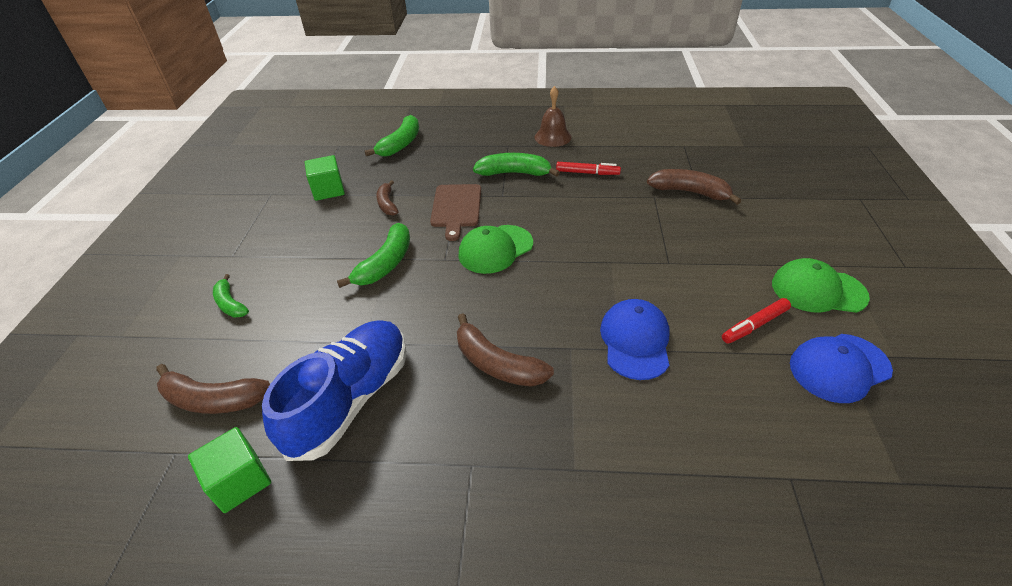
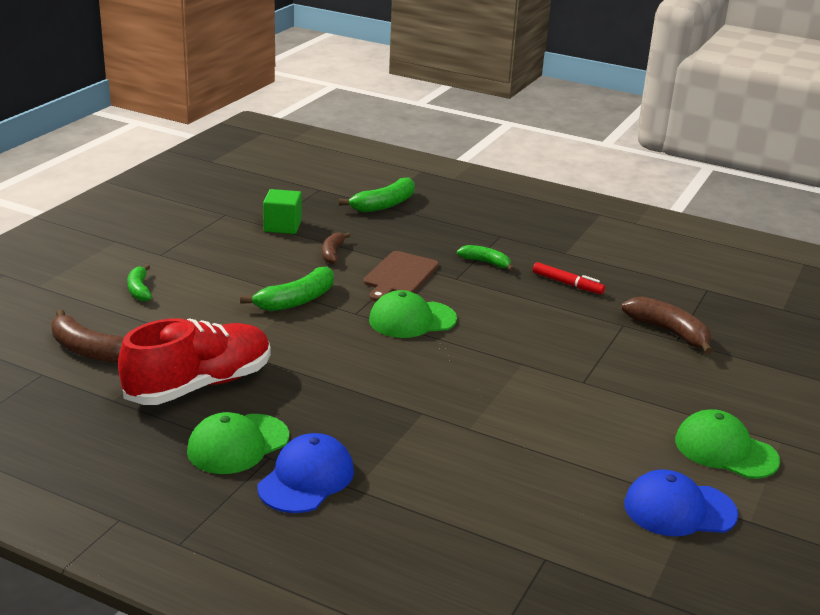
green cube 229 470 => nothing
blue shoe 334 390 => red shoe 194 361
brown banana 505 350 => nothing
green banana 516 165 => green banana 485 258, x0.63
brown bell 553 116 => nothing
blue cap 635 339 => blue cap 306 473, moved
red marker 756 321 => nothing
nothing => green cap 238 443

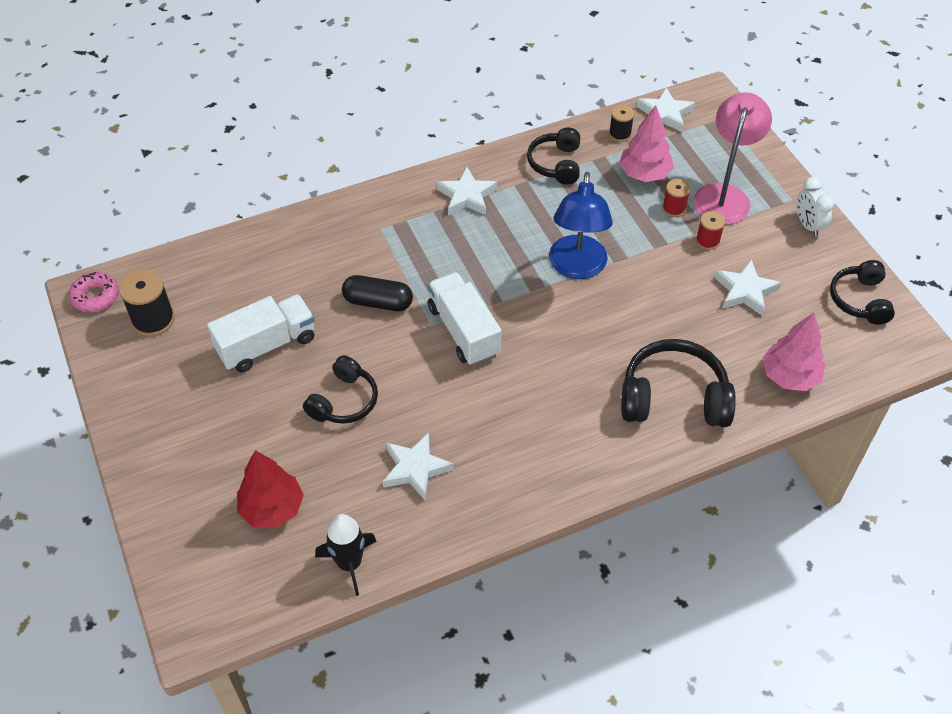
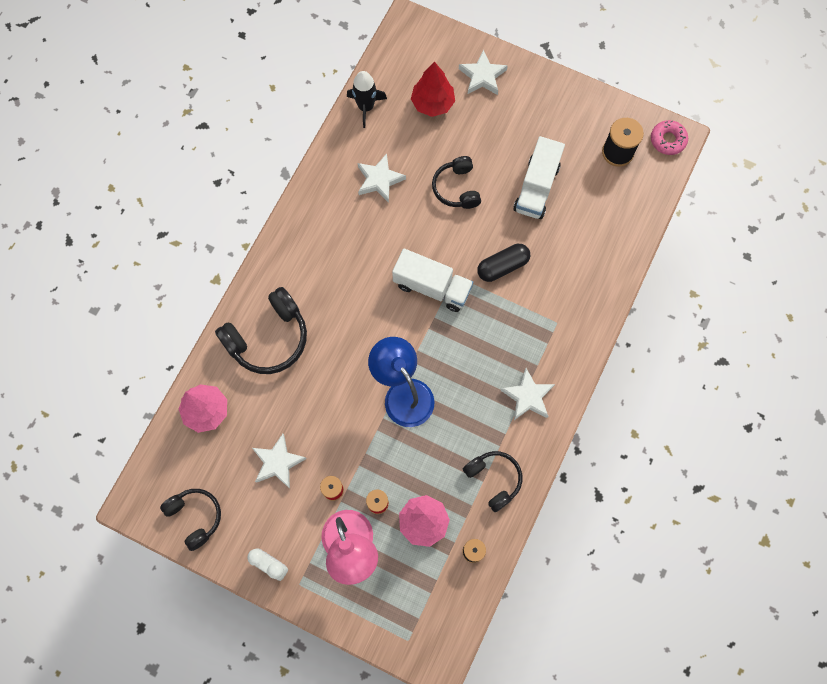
white star 665 110 => white star 483 72, moved

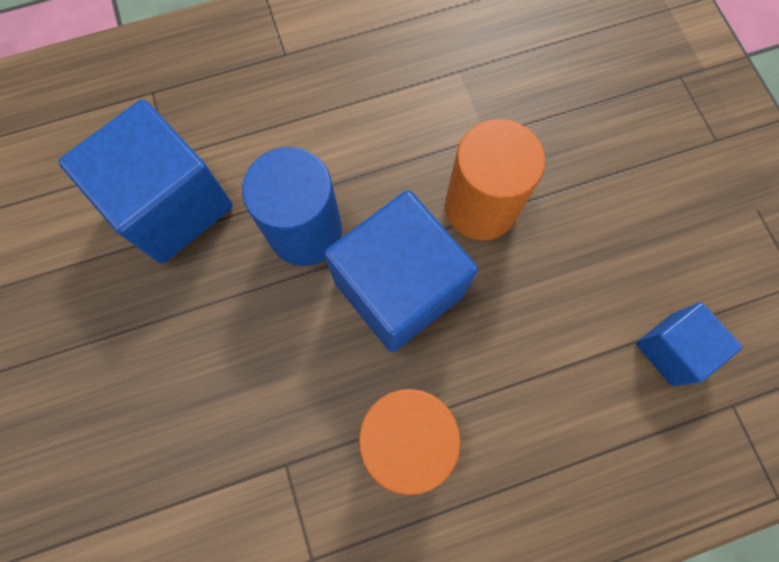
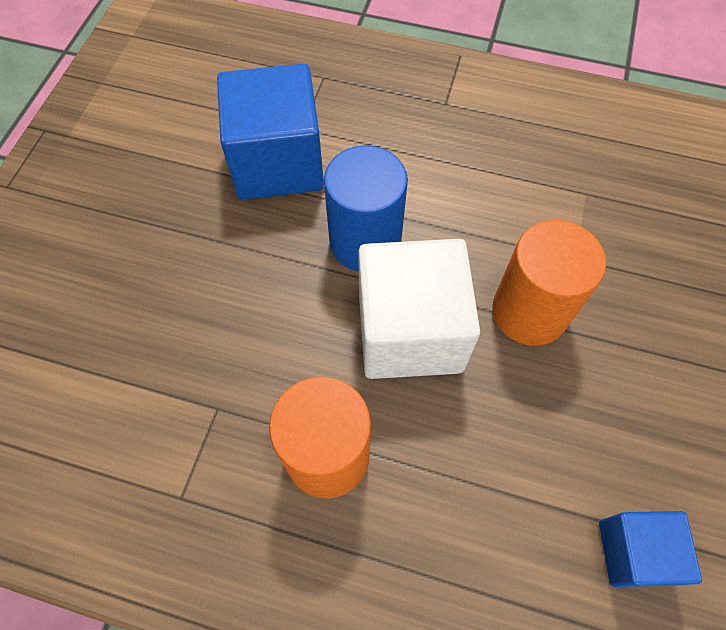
blue cube 401 271 => white cube 419 309

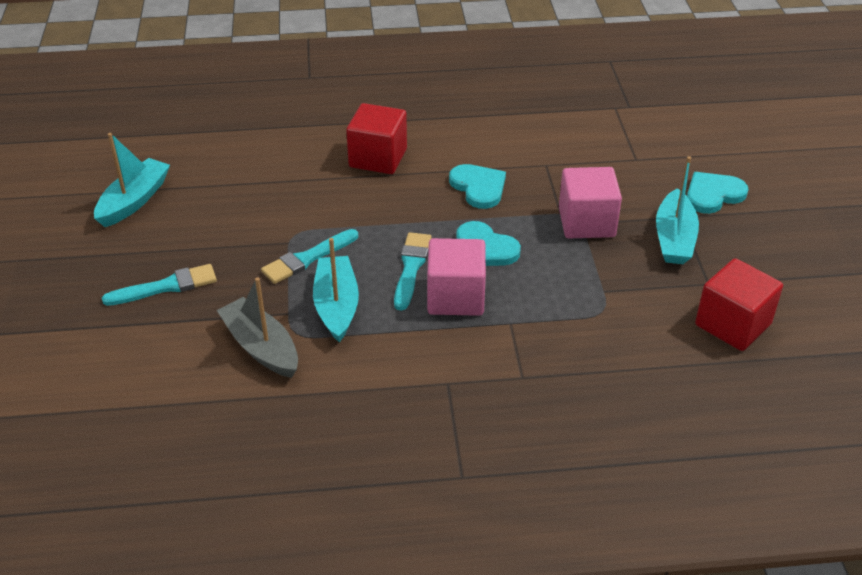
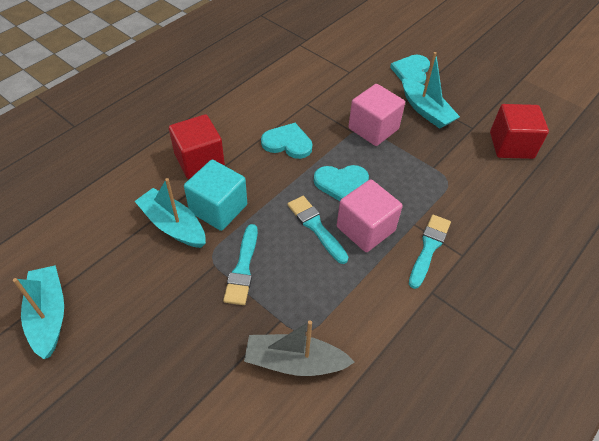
turquoise brush 159 285 => turquoise brush 430 252, moved
turquoise boat 336 290 => turquoise boat 170 213, moved
nothing => turquoise cube 215 195

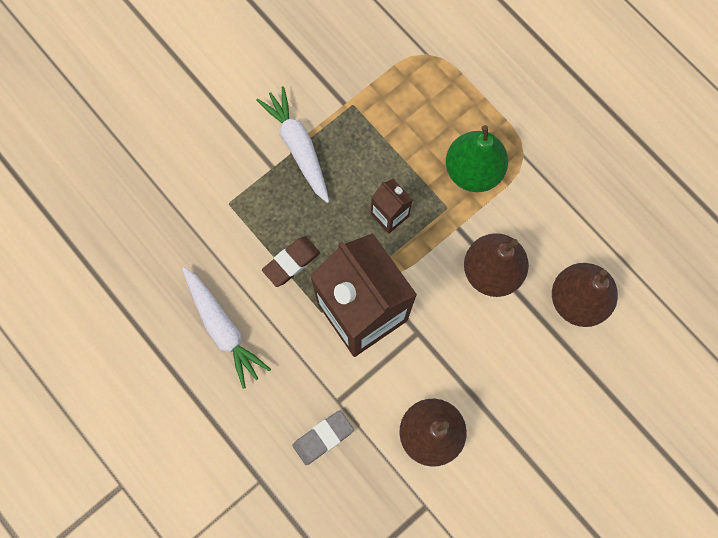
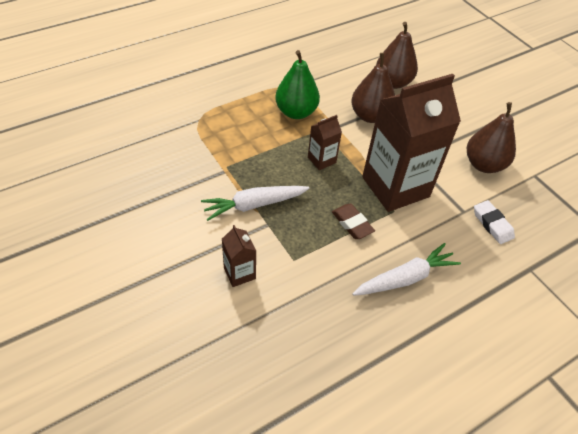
grey eraser 323 437 => white eraser 494 222
nothing => brown carton 239 256

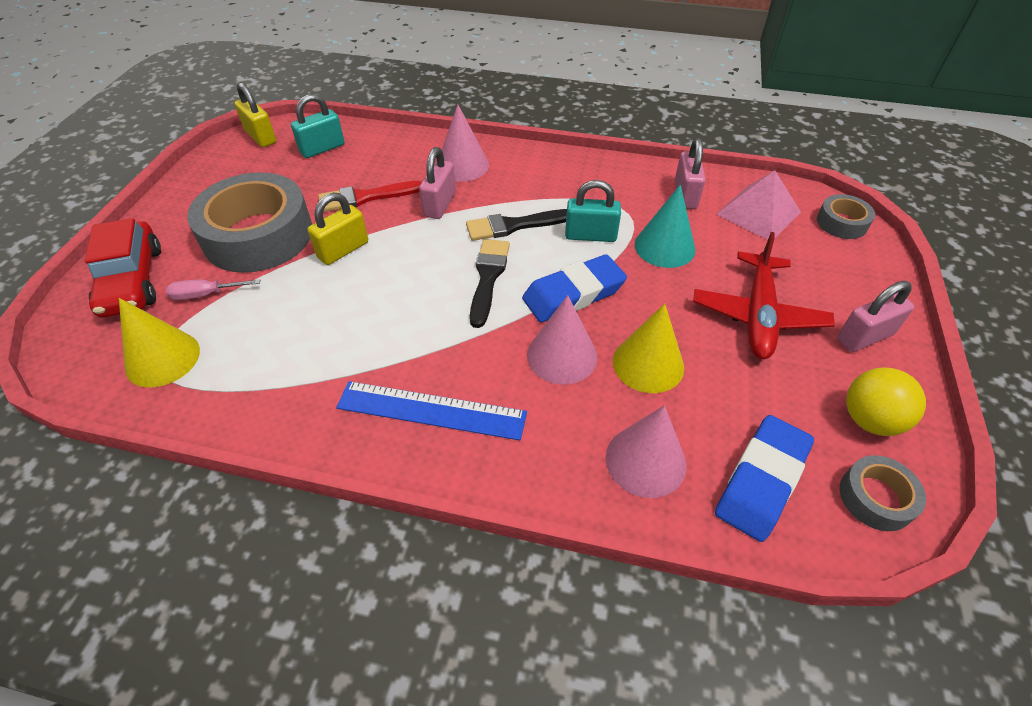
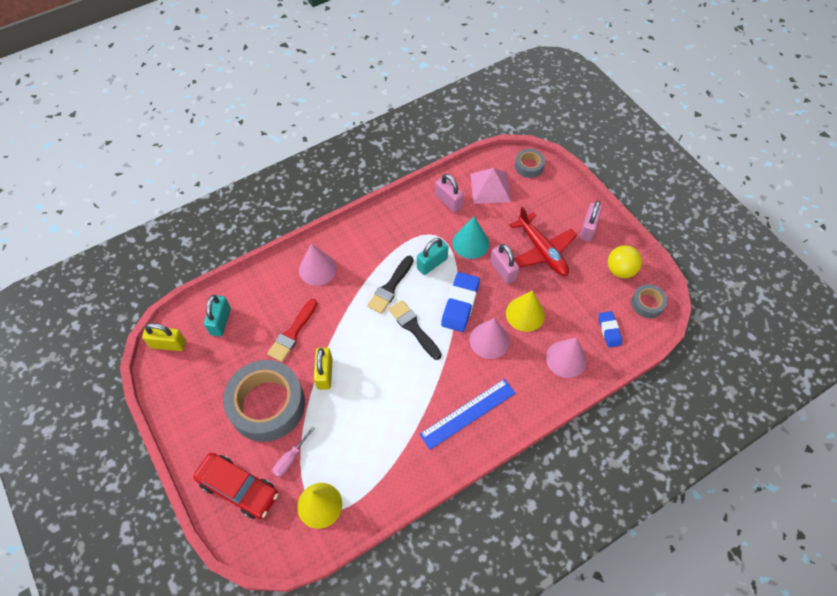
pink padlock 437 183 => pink padlock 504 264, moved
blue eraser 764 478 => blue eraser 610 329, x0.59

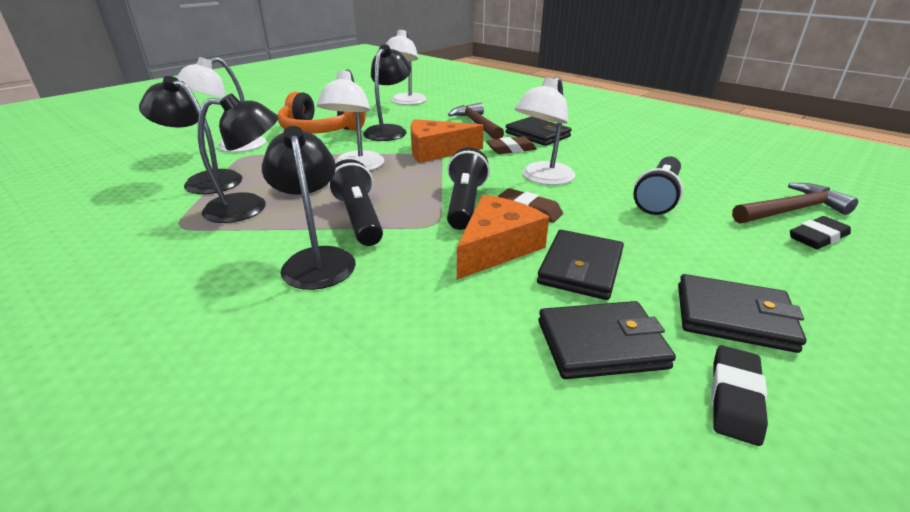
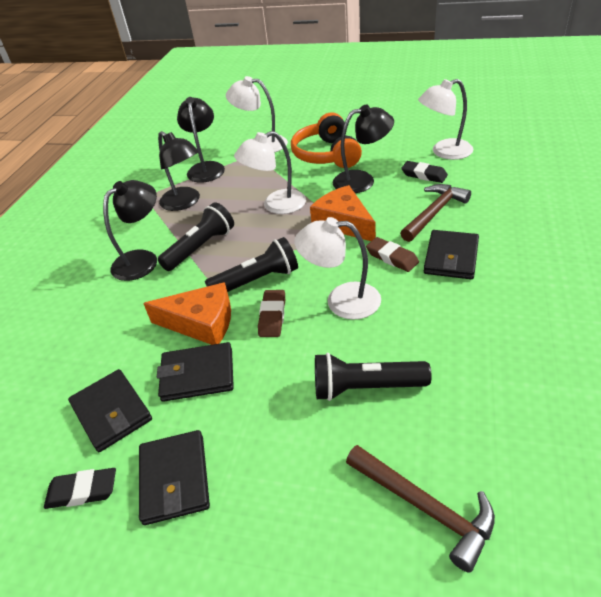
black eraser 820 232 => black eraser 424 172, moved

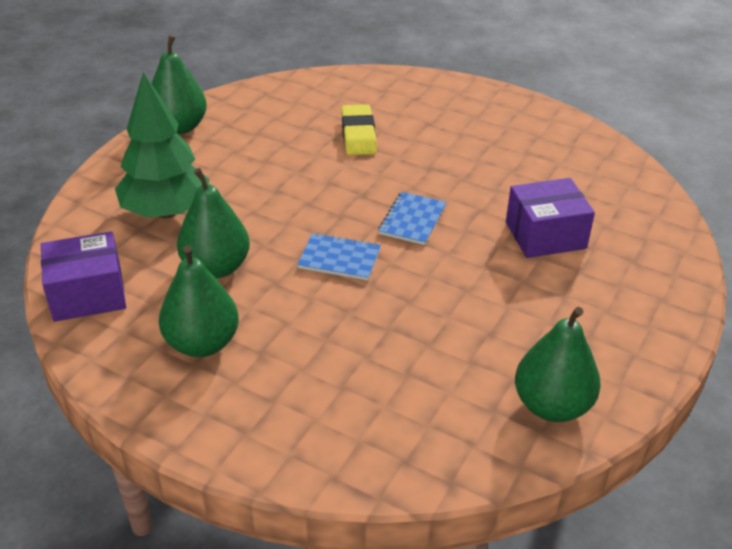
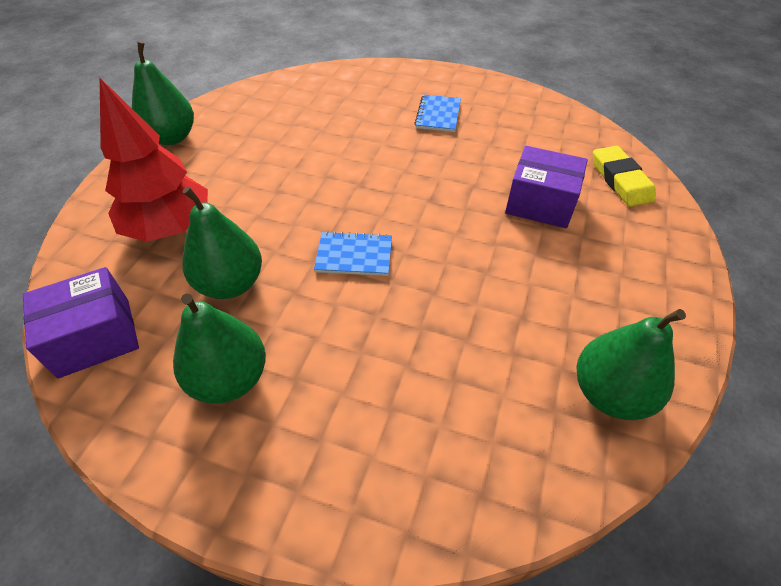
green tree 162 145 => red tree 154 160
yellow eraser 359 129 => yellow eraser 624 176, moved
blue notebook 412 218 => blue notebook 437 113, moved
purple box 550 218 => purple box 546 187, 45 degrees clockwise

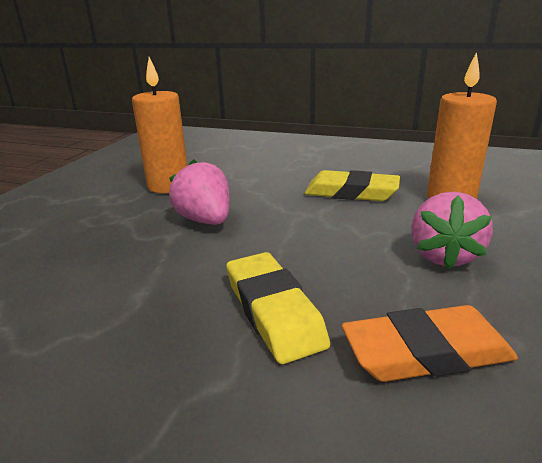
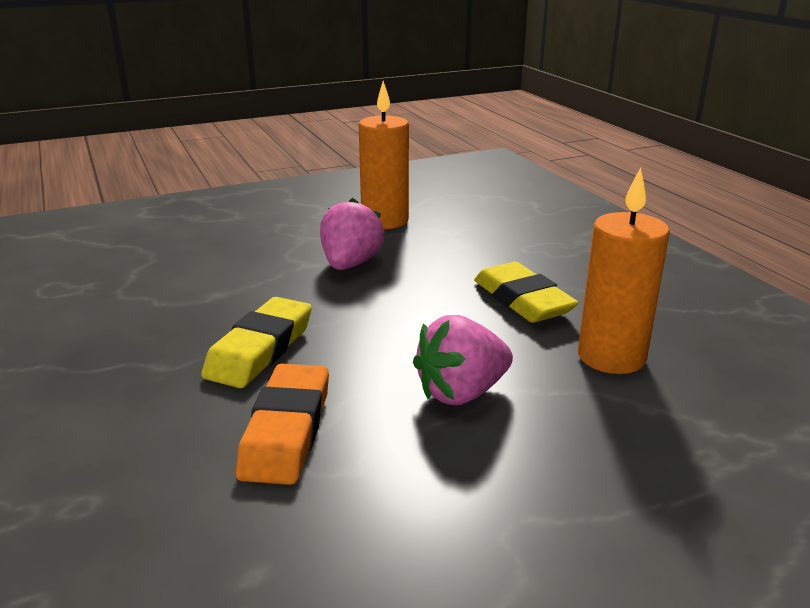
orange eraser 430 343 => orange eraser 282 424, 60 degrees clockwise

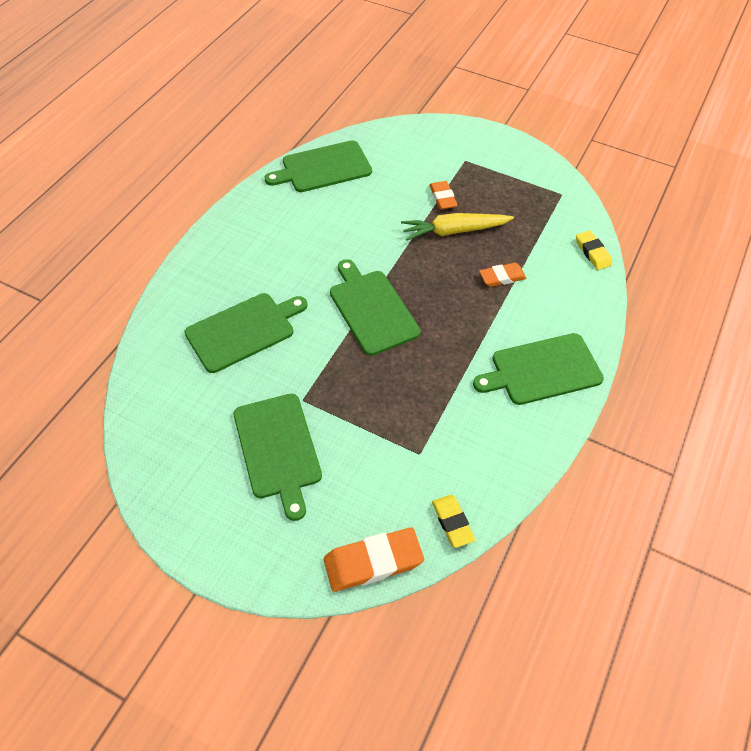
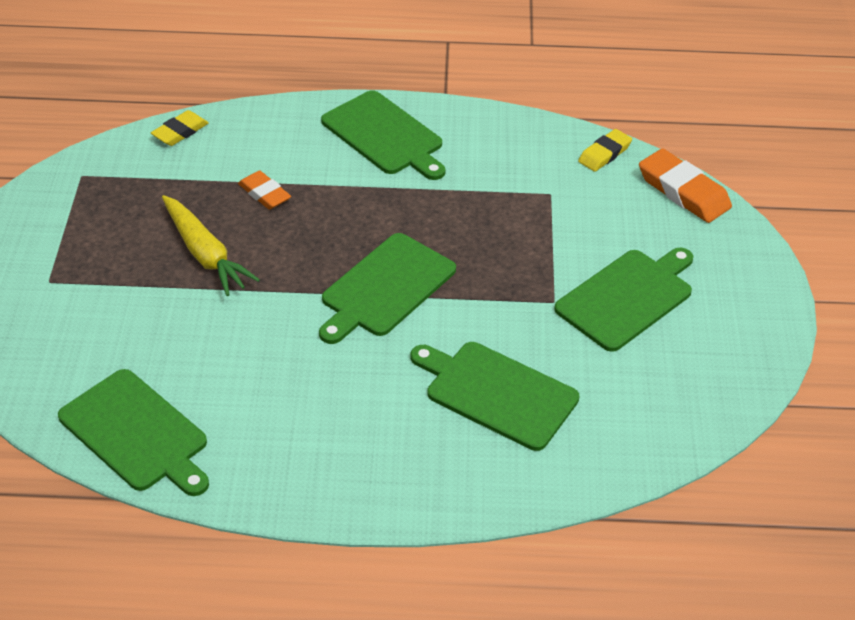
orange eraser 443 195 => nothing

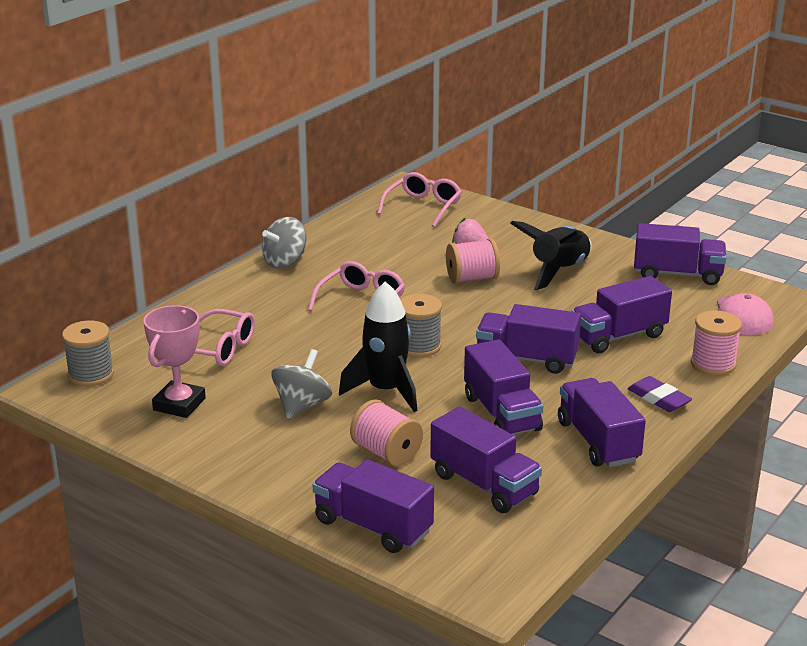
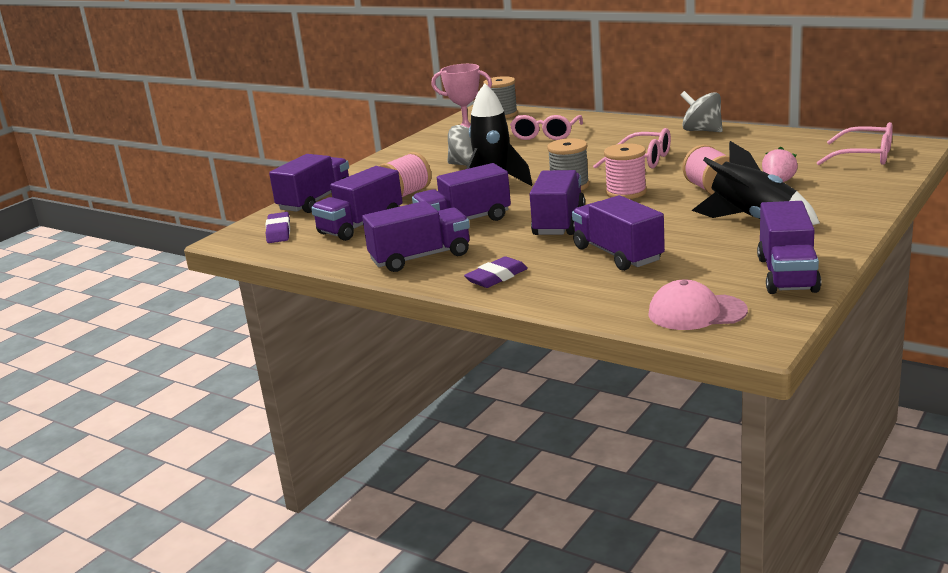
pink spool 716 343 => pink spool 625 171, moved
nothing => purple eraser 277 227

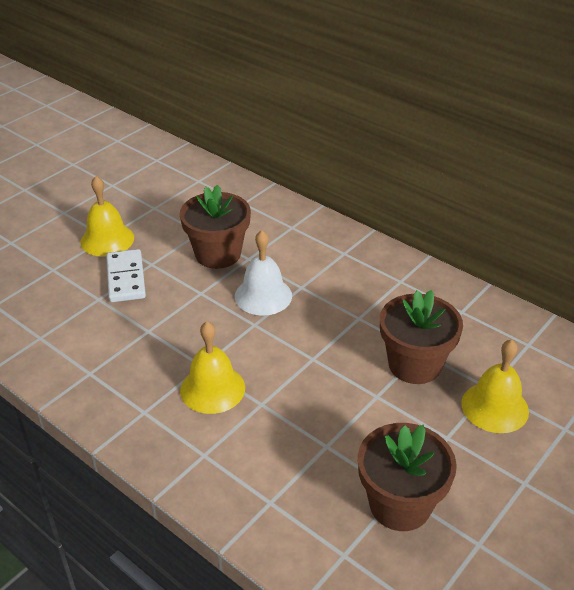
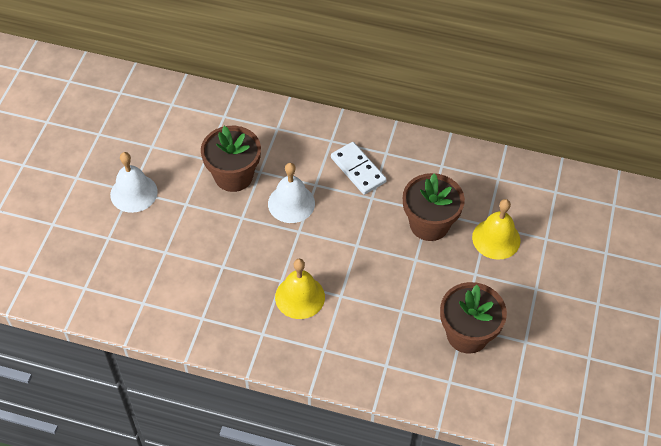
yellow bell 107 216 => white bell 134 182
white domino 126 275 => white domino 359 168, moved

